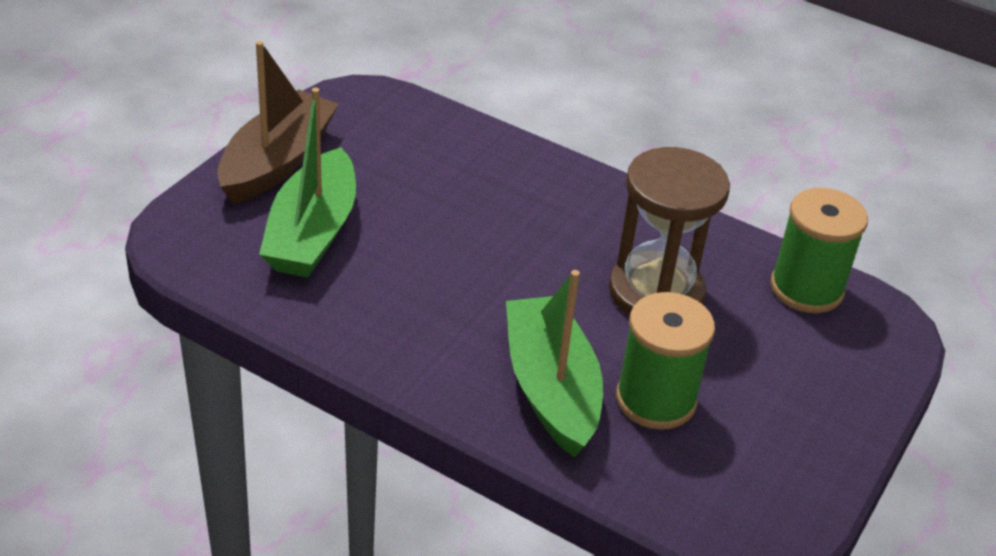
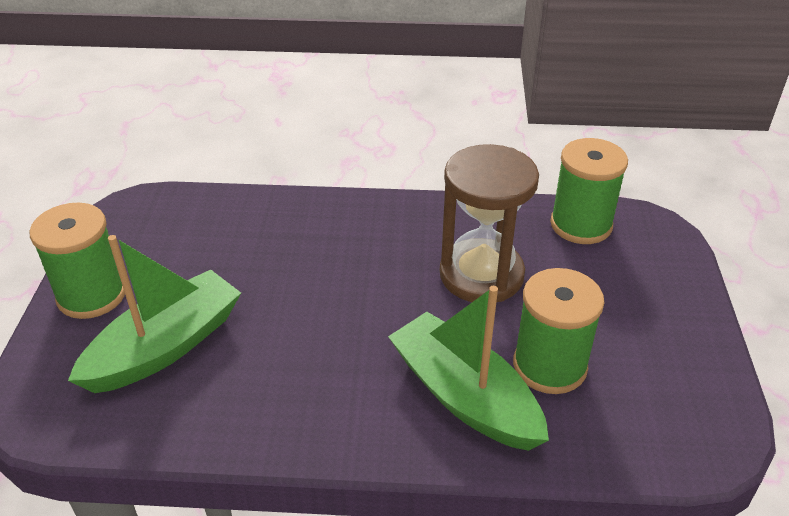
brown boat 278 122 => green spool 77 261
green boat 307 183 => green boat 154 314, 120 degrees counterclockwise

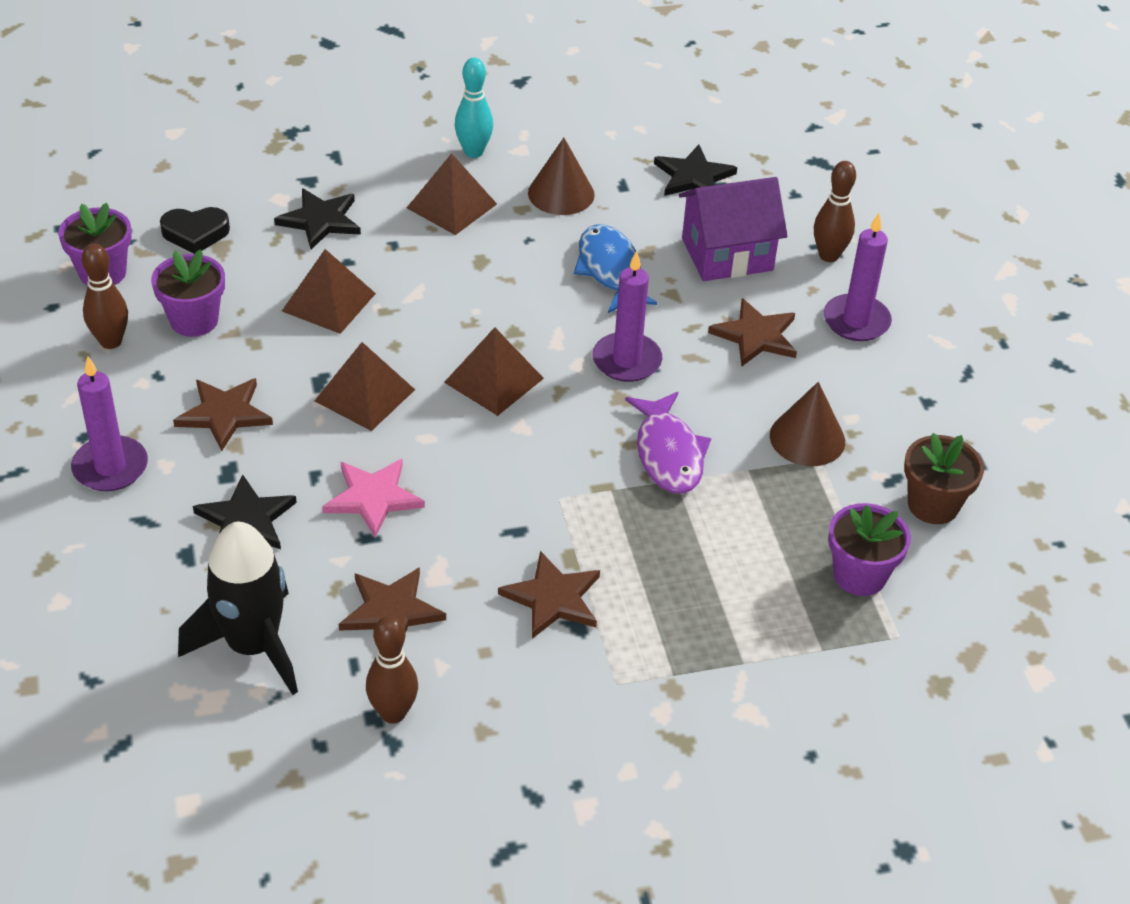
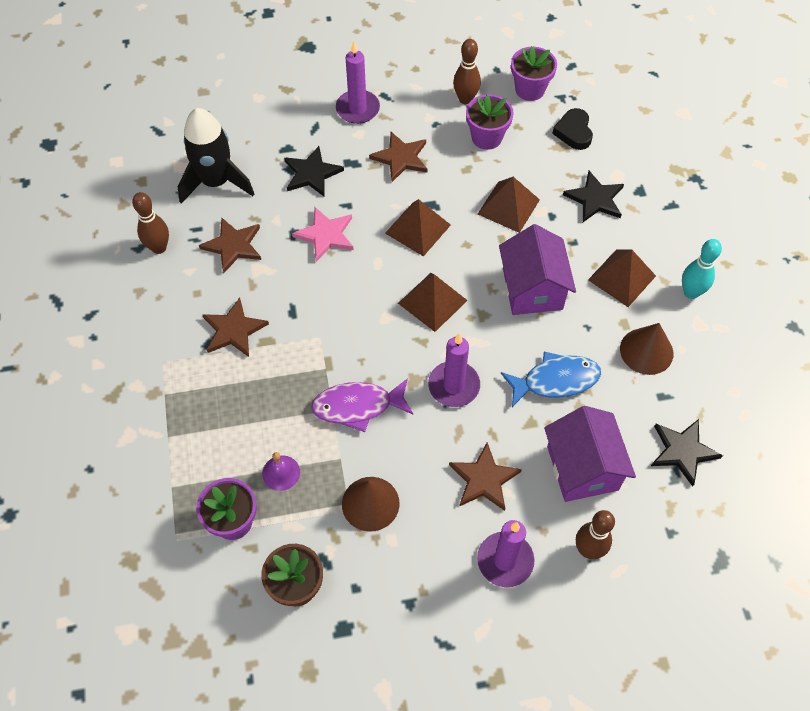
nothing => purple bell 281 471
nothing => purple house 537 269

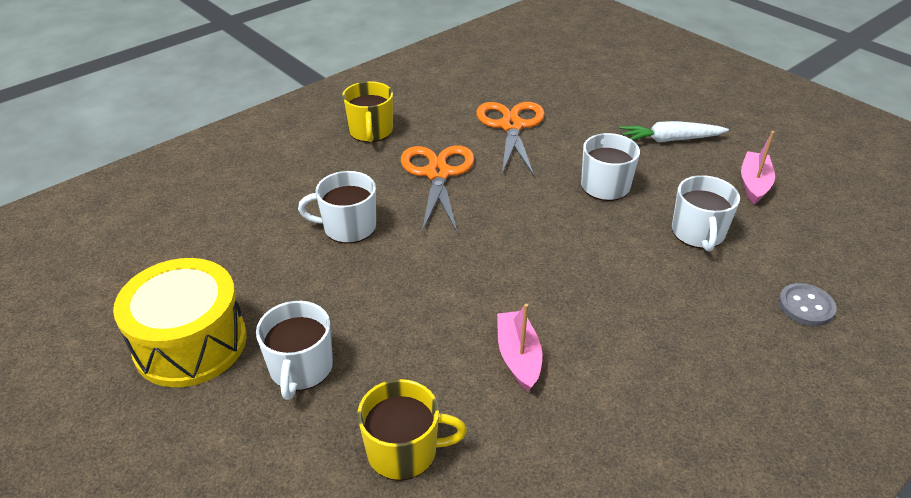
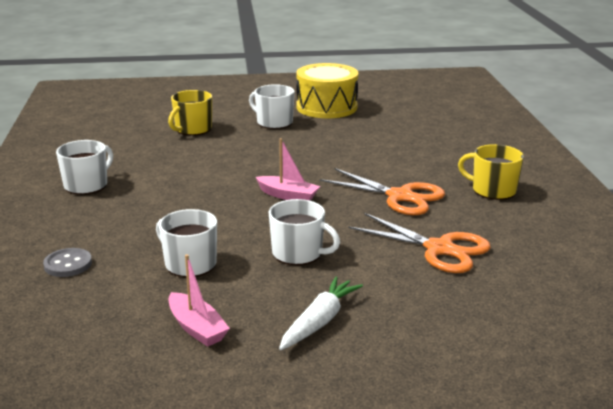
white mug 337 207 => white mug 84 167, moved
pink boat 519 347 => pink boat 288 169, moved

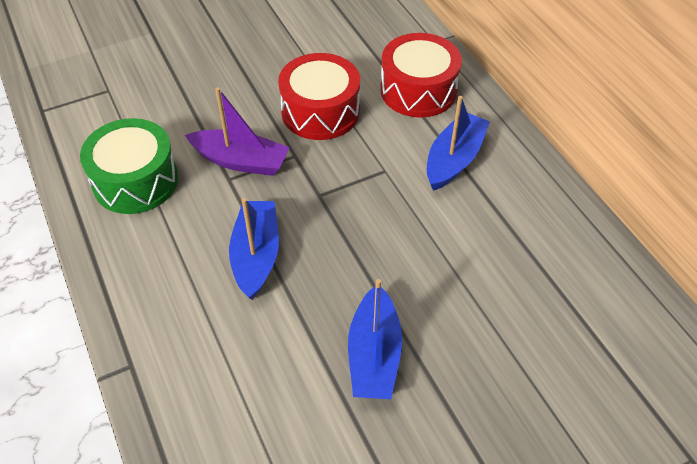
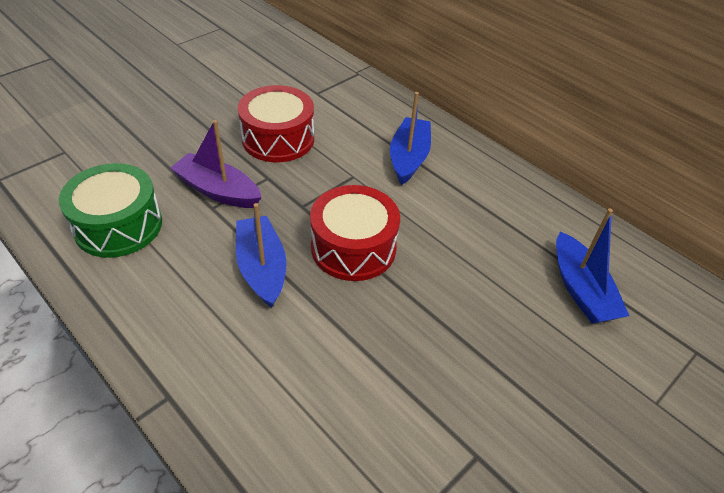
purple boat 237 131 => purple boat 216 164, 150 degrees counterclockwise
blue boat 375 339 => blue boat 592 266, moved
red drum 421 75 => red drum 355 233, moved

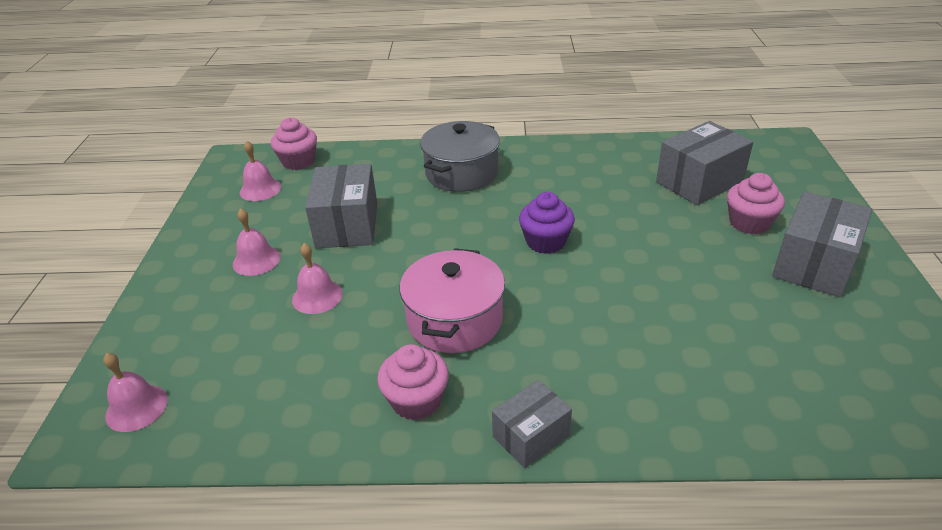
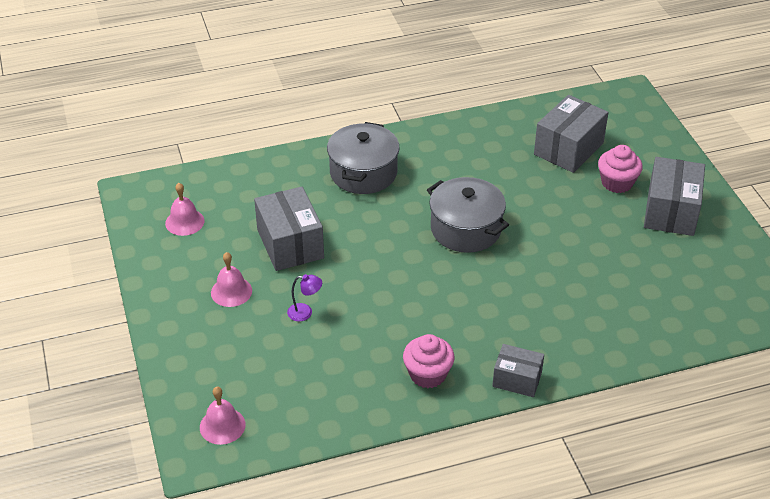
pink cupcake 294 144 => nothing
pink bell 317 278 => purple lamp 304 297
pink pot 452 300 => nothing
grey box 532 424 => grey box 518 370, 75 degrees clockwise
purple cupcake 547 223 => grey pot 468 215

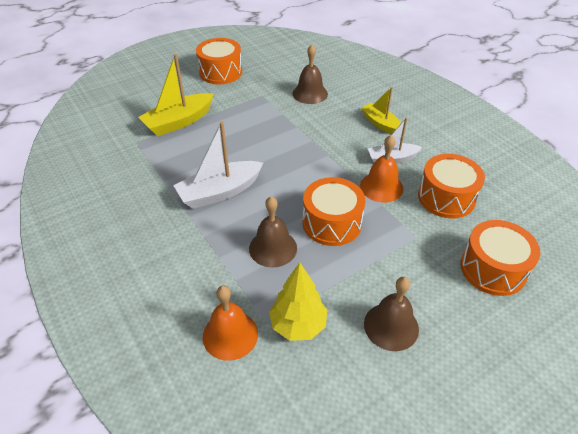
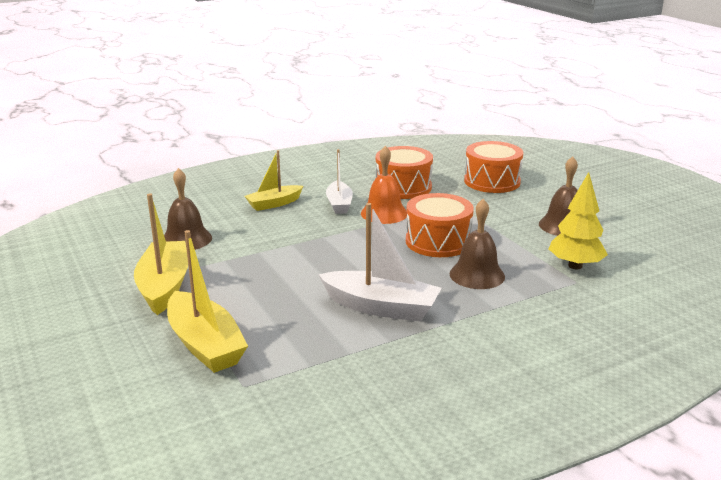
white boat 218 165 => white boat 380 262, 45 degrees counterclockwise
orange drum 219 61 => nothing
orange bell 230 323 => nothing
nothing => yellow boat 161 254

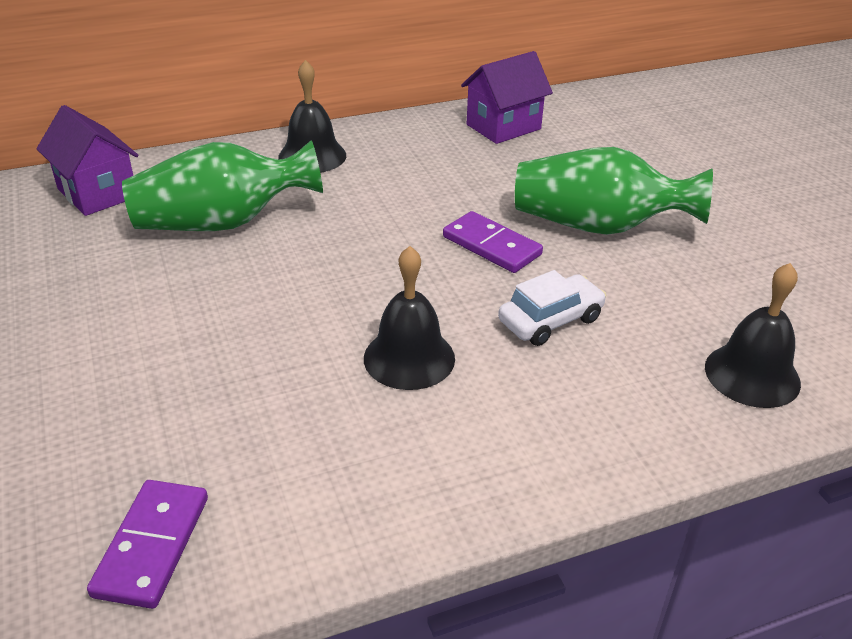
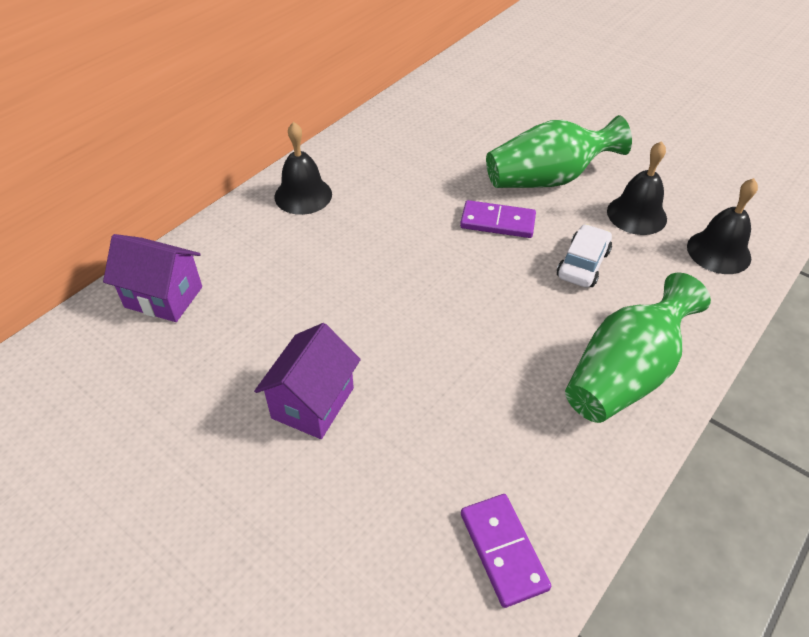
green vase 222 185 => green vase 638 348, moved
black bell 409 318 => black bell 637 188, moved
purple house 507 97 => purple house 307 381, moved

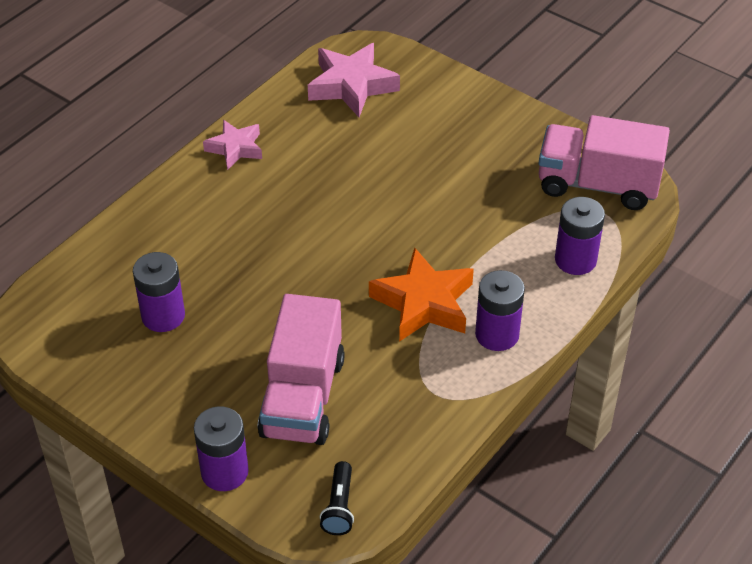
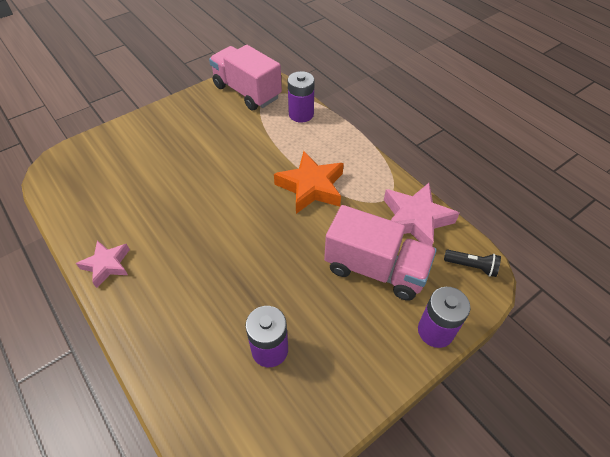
pink star 354 80 => pink star 422 214, moved
purple battery 500 310 => nothing
pink truck 604 162 => pink truck 245 77, 105 degrees clockwise

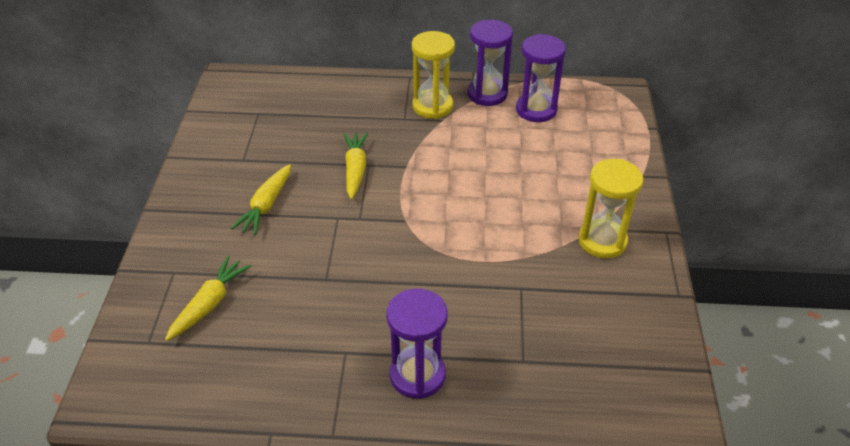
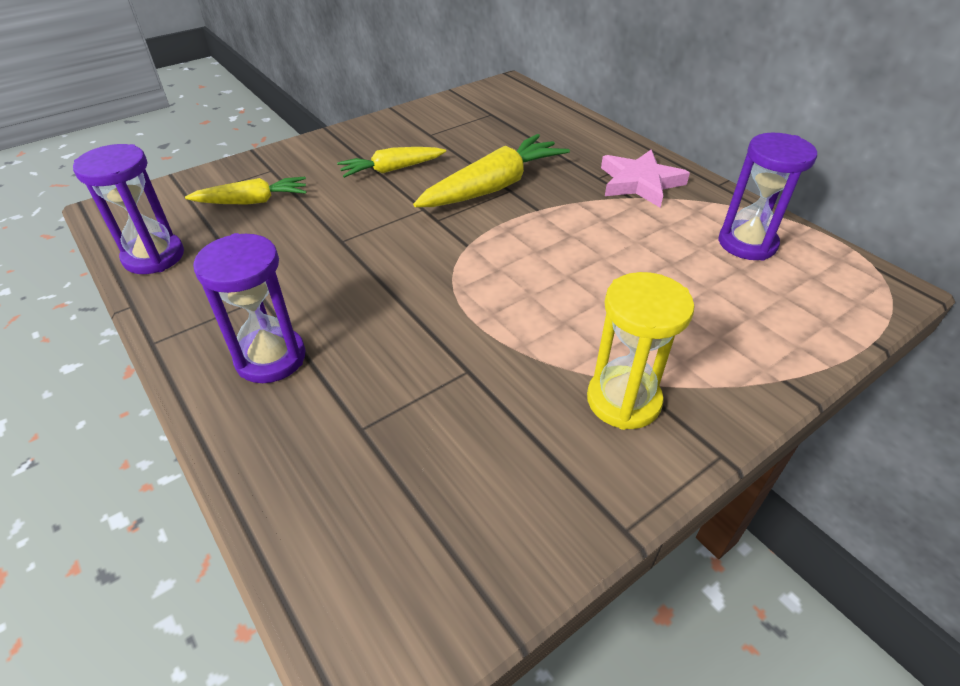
yellow carrot 355 166 => yellow carrot 491 170, x1.61
yellow hourglass 433 75 => pink star 645 178
purple hourglass 490 63 => purple hourglass 128 209, moved

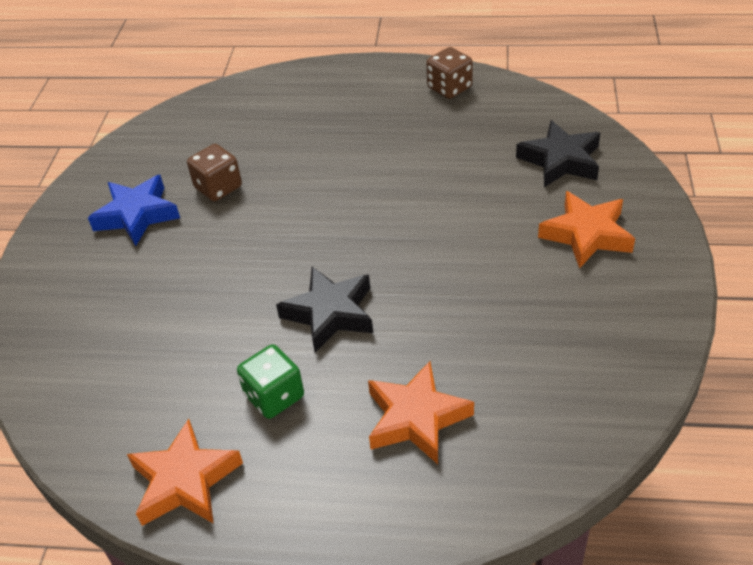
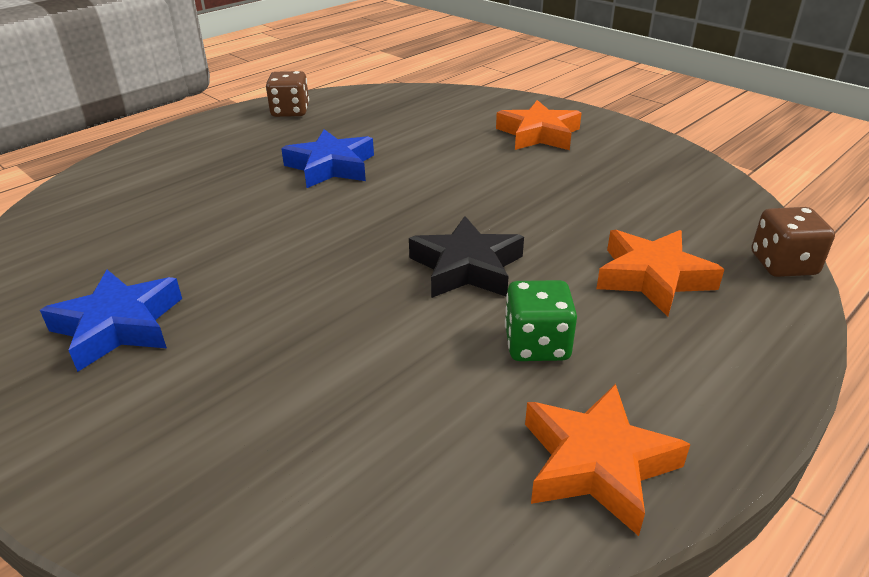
brown dice 214 172 => brown dice 793 242, moved
black star 558 153 => nothing
nothing => blue star 327 158

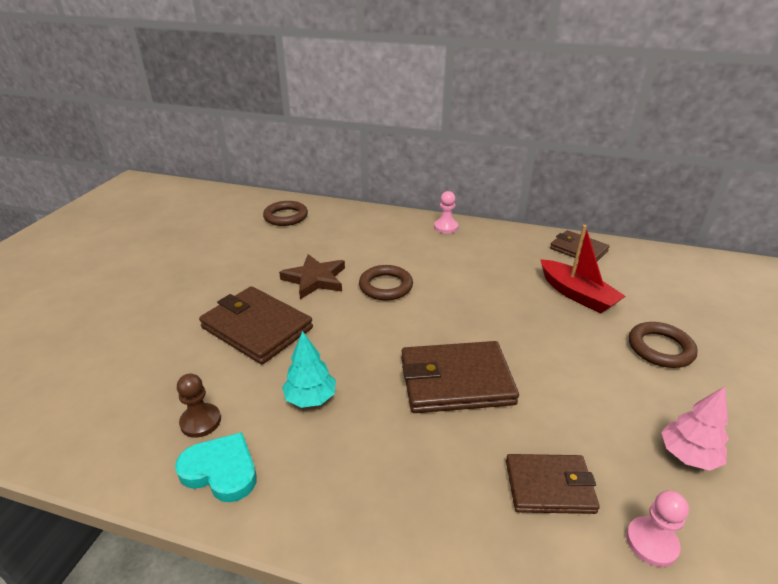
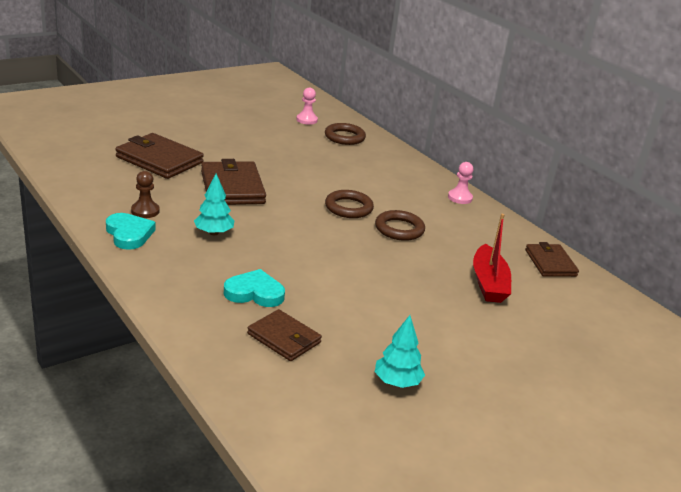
brown star 312 276 => nothing
brown wallet 460 377 => brown wallet 160 156, moved
pink pawn 657 529 => pink pawn 307 106, moved
brown ring 663 345 => brown ring 400 225, moved
pink tree 695 428 => turquoise tree 400 351
nothing => turquoise heart 254 288

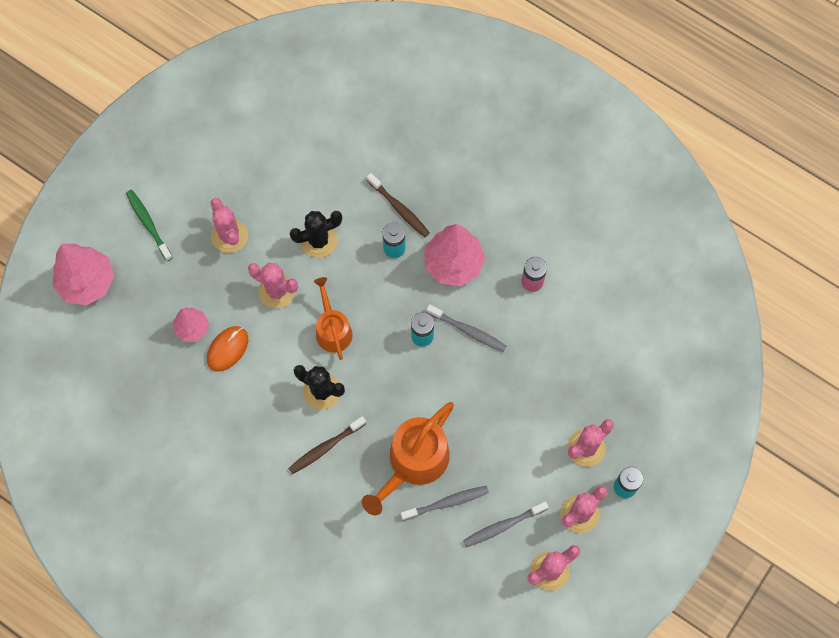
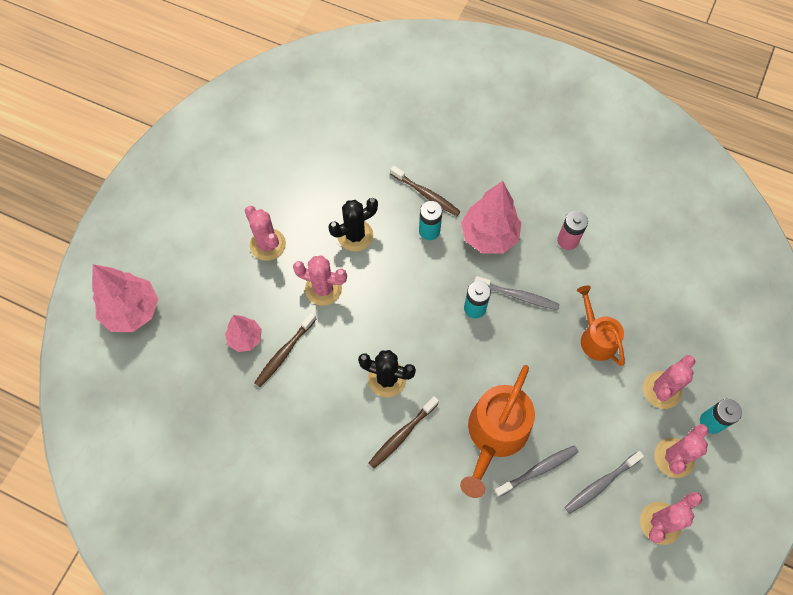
green toothbrush 149 225 => nothing
orange mouse 227 349 => brown toothbrush 285 349
orange watering can 333 318 => orange watering can 601 325, moved

